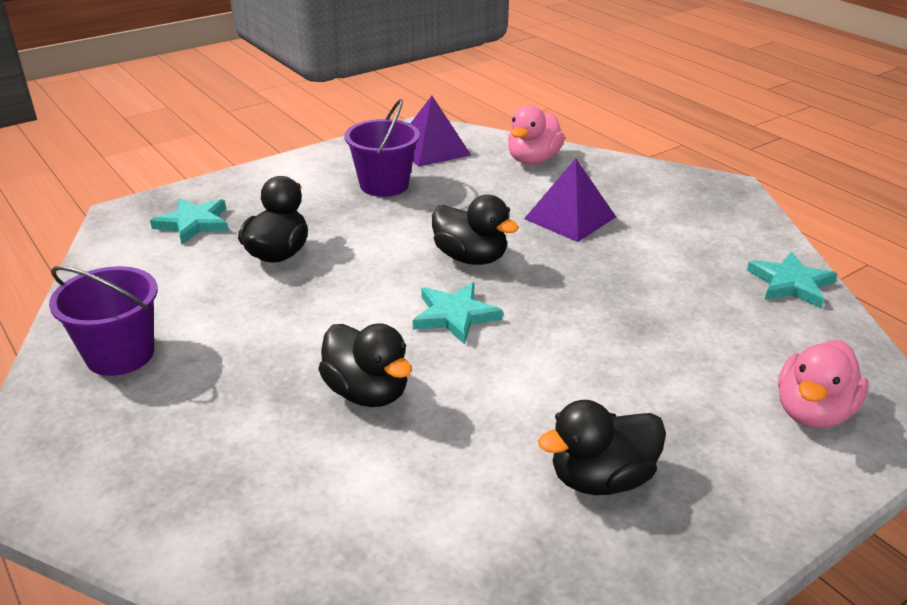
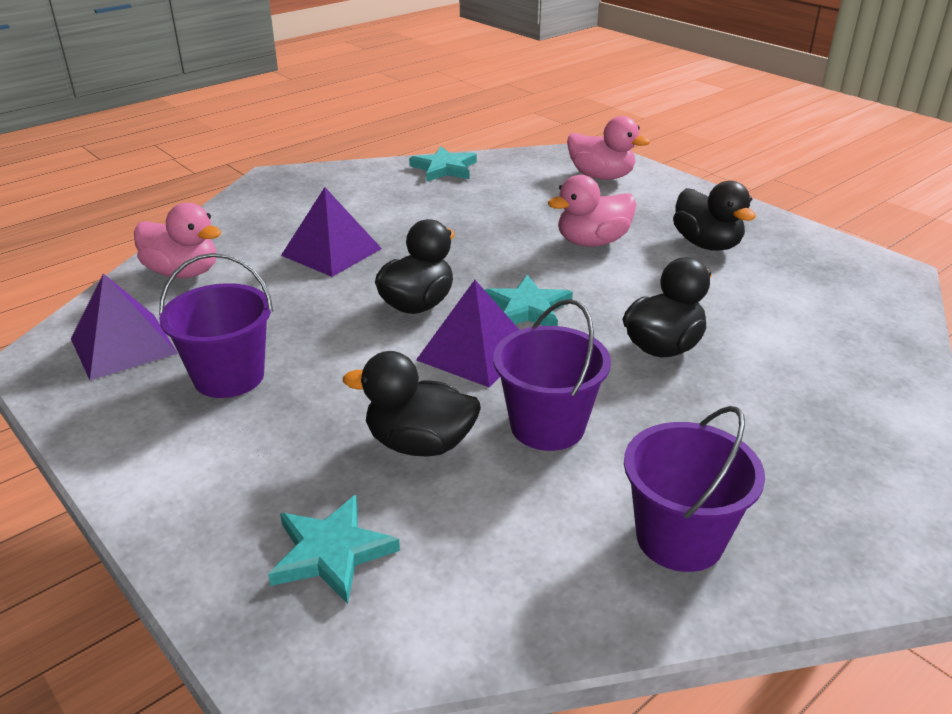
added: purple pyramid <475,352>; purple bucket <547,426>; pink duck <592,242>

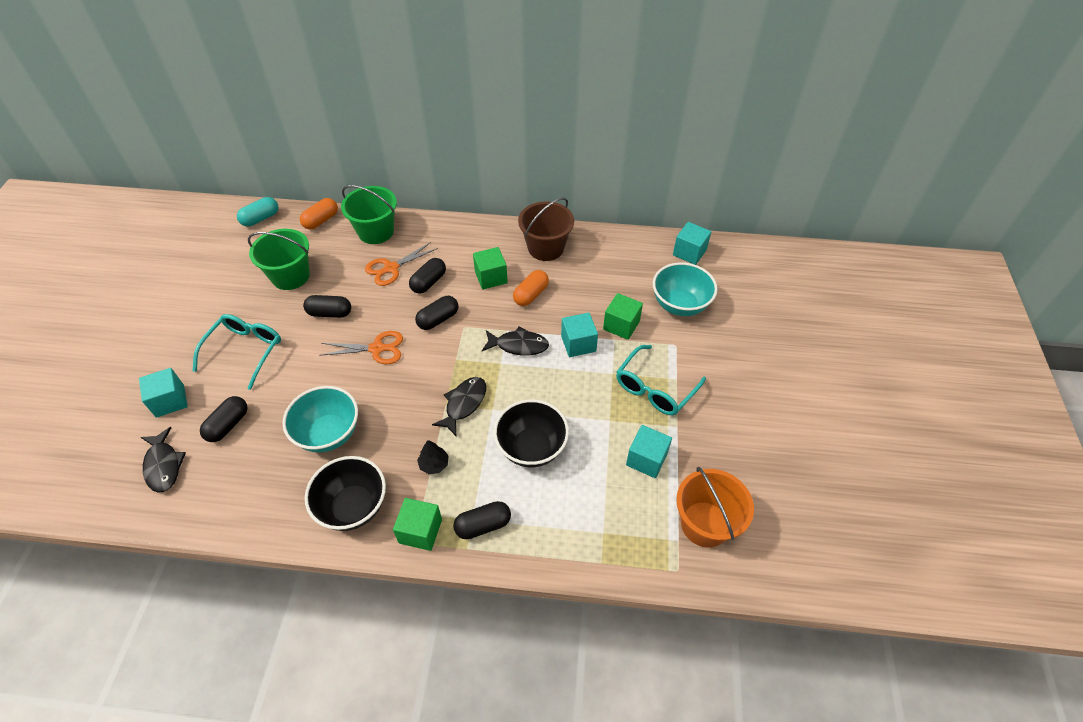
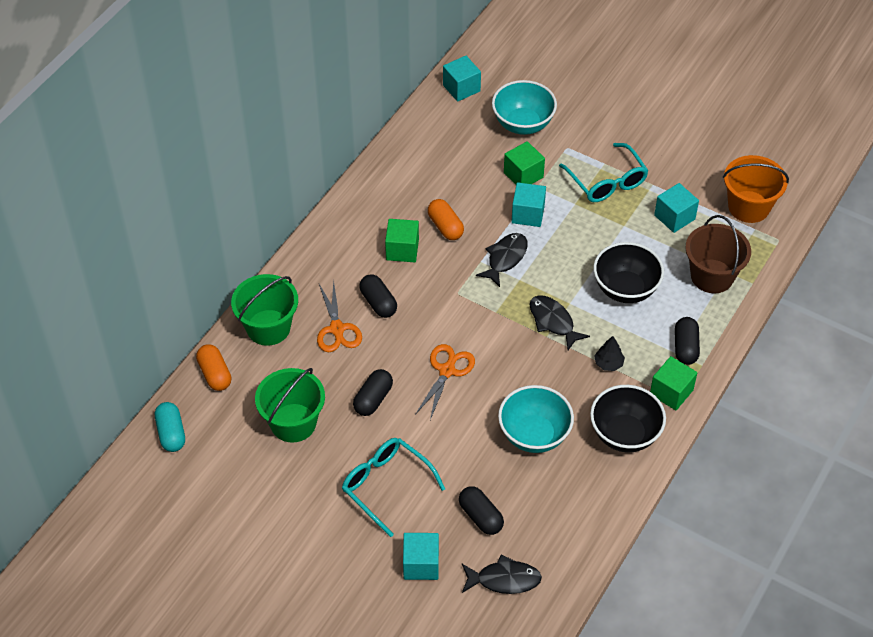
removed: black capsule <438,319>
moved: brown bucket <546,248> to <712,276>

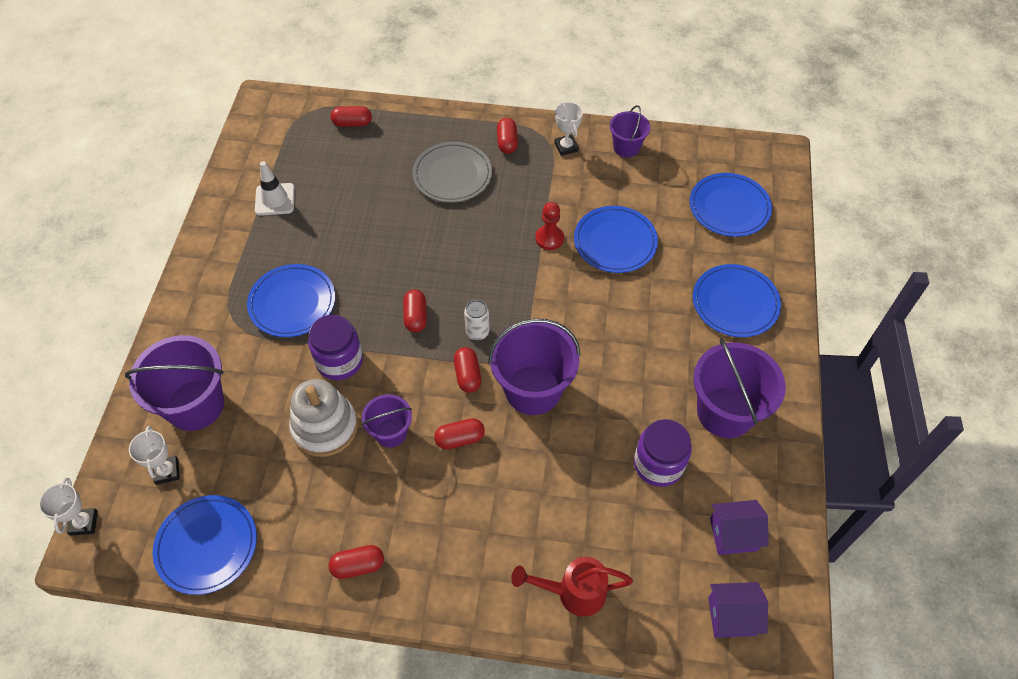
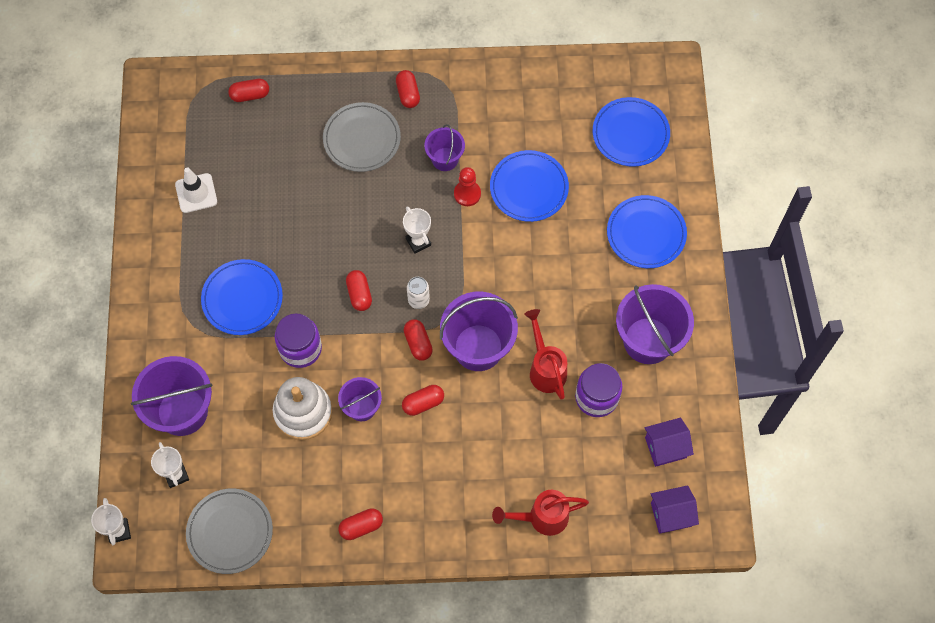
added: red watering can <545,368>
moved: white trophy <566,147> to <418,242>; purple bucket <626,147> to <445,159>
recoloured: blue plate <207,545> to grey plate <230,532>

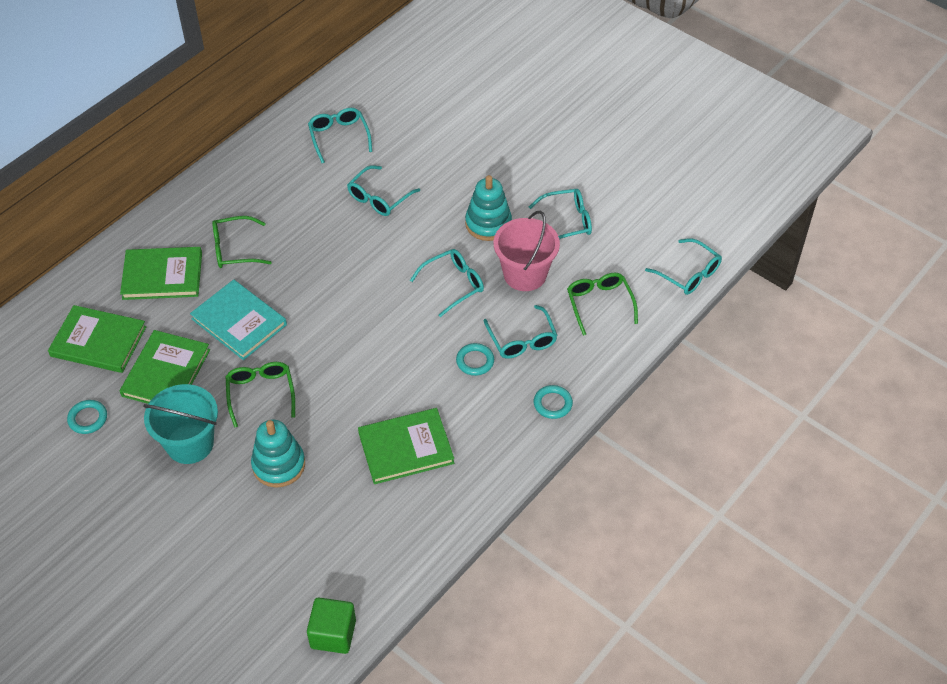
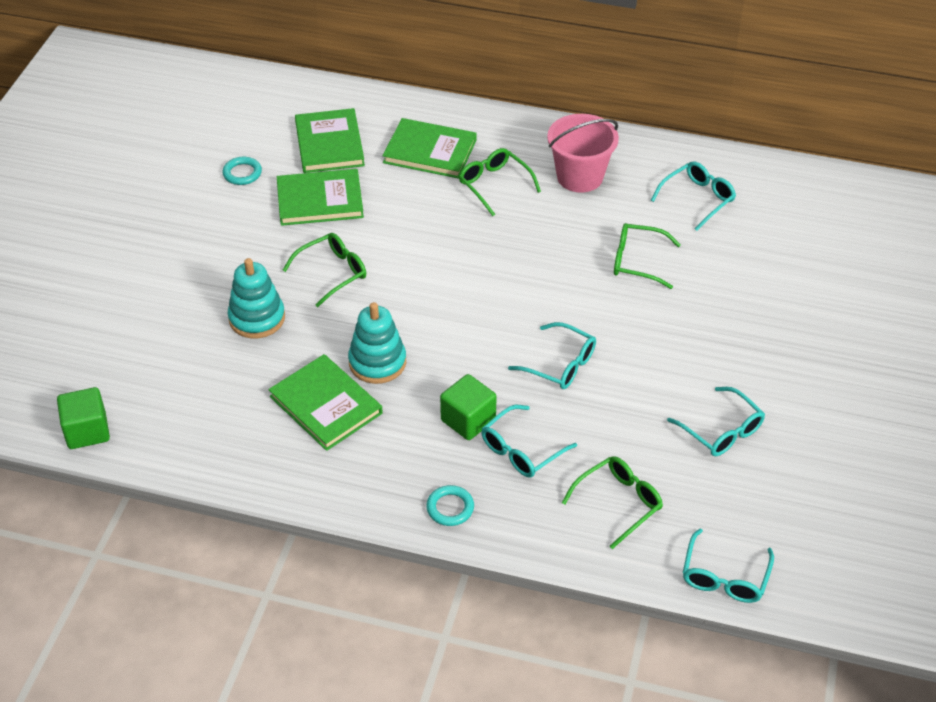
removed: turquoise bucket <190,444>; turquoise book <239,322>
moved: turquoise stacking toy <488,224> to <377,362>; pink bucket <525,274> to <580,177>
replaced: turquoise ring <475,361> to green cube <468,420>
recoloured: turquoise glasses <379,198> to green glasses <637,261>
turned: green book <162,275> = <430,151> 45 degrees counterclockwise

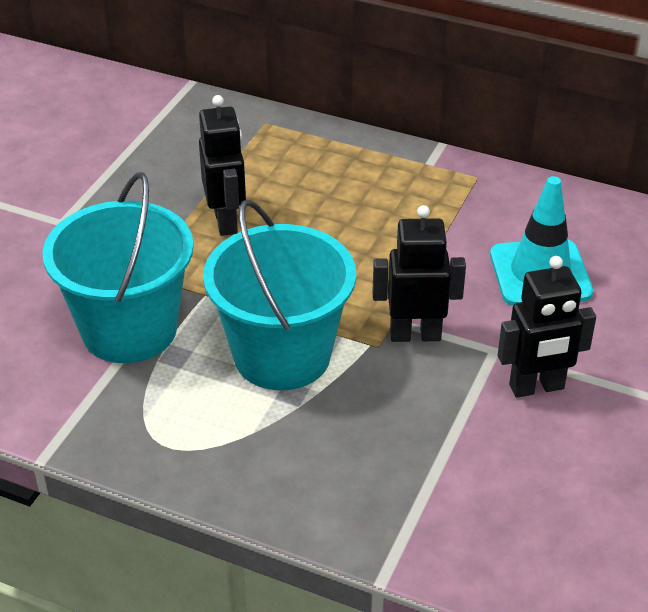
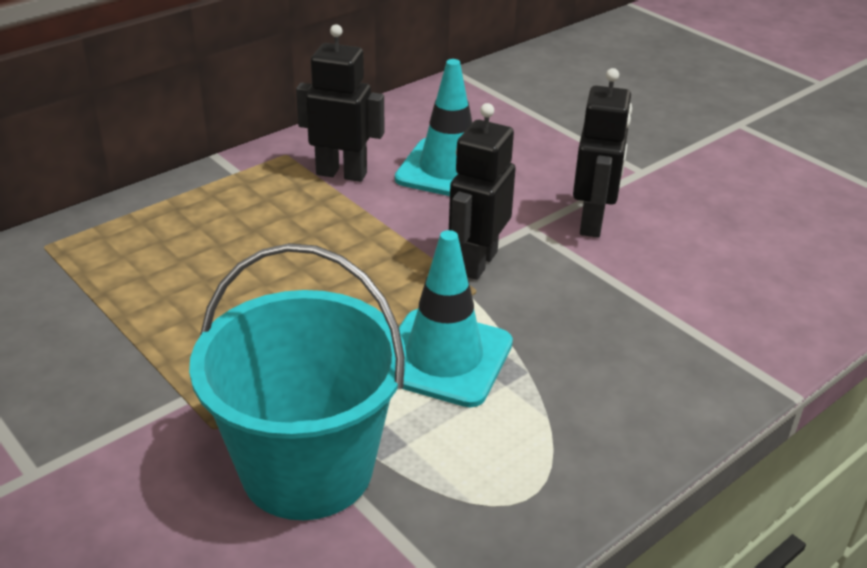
moved: black robot <226,221> to <341,173>
replaced: turquoise bucket <282,355> to turquoise traffic cone <444,358>

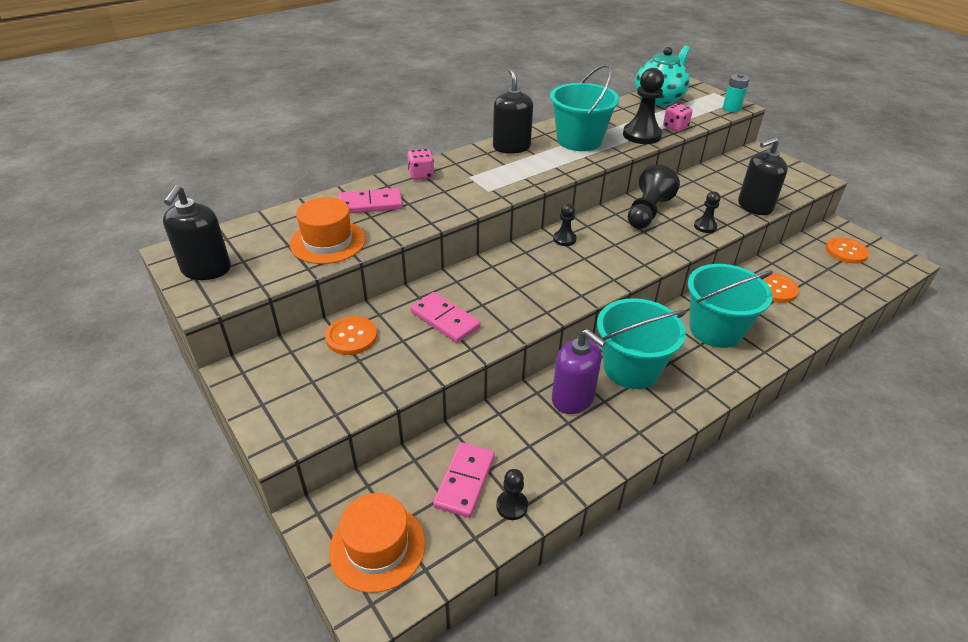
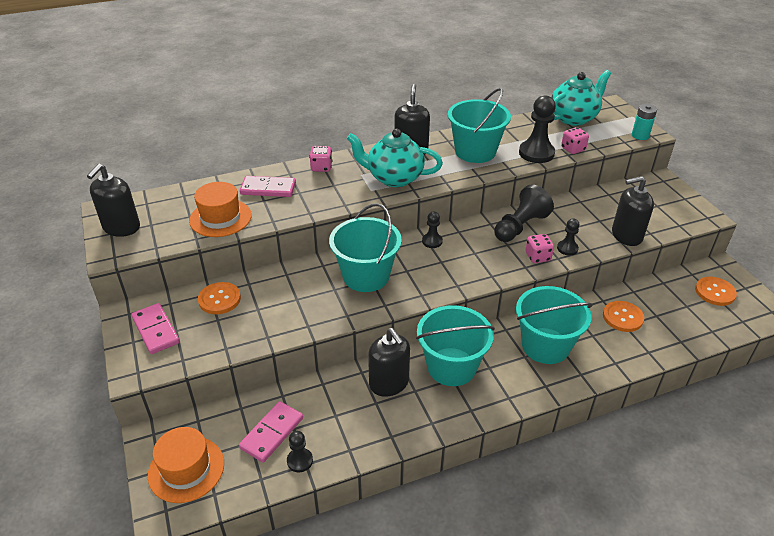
added: turquoise bucket <366,276>; turquoise teapot <394,178>; pink dice <537,257>
moved: pink domino <445,319> to <156,330>
recoloured: purple soap dispenser <573,398> to black soap dispenser <389,383>

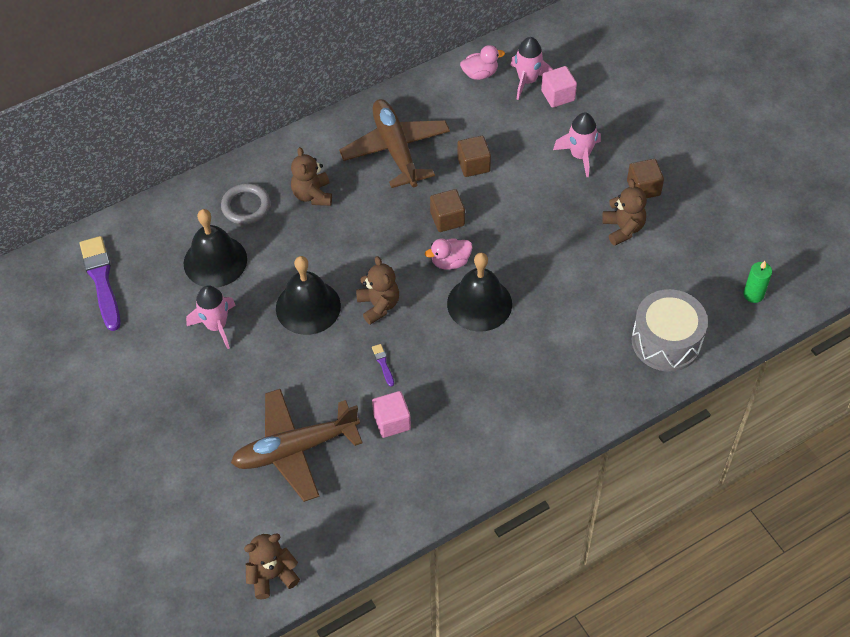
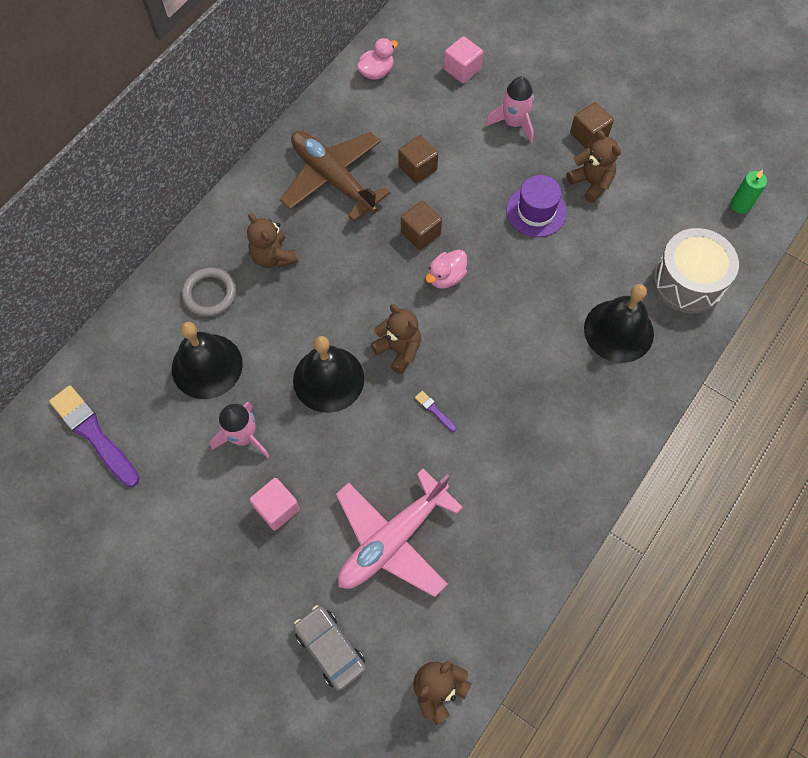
removed: pink rocket <527,81>
added: grey car <330,648>; purple hat <536,211>
moved: pink cube <392,421> to <277,508>; black bell <479,303> to <618,331>
recoloured: brown plane <295,449> to pink plane <392,539>

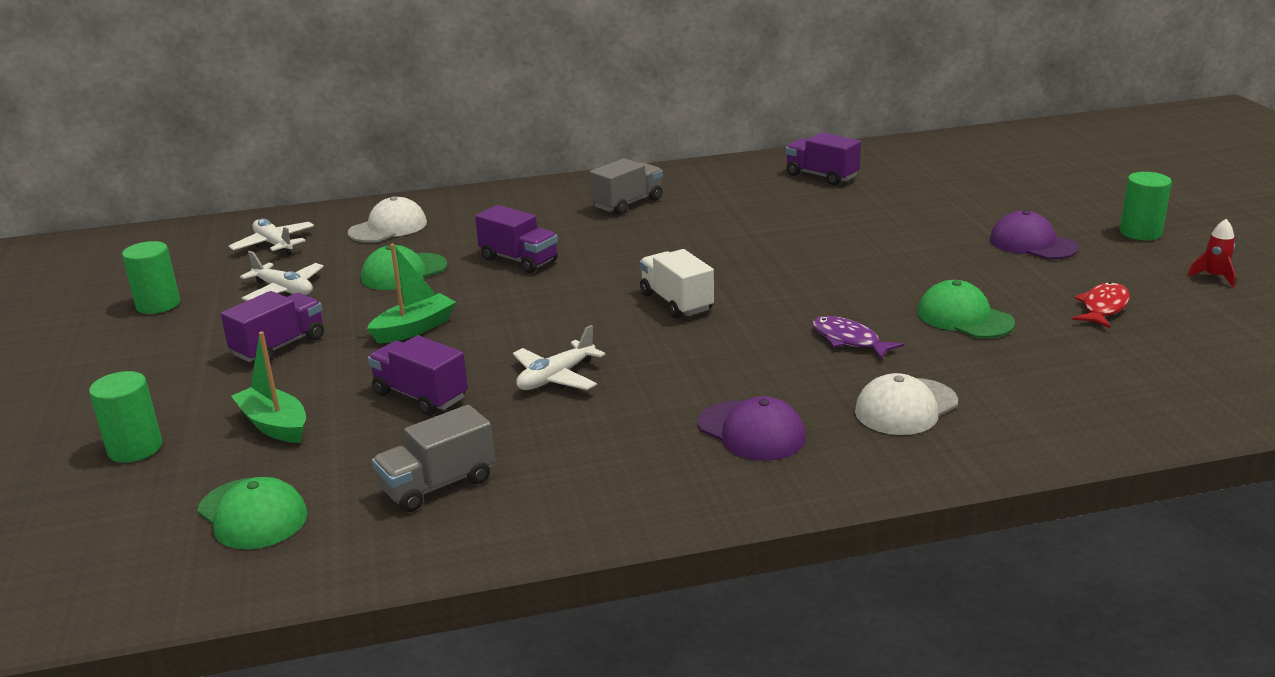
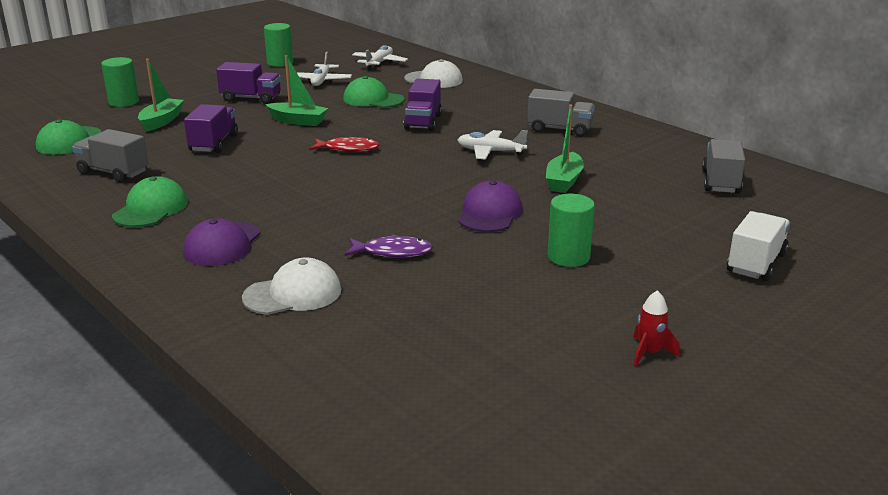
added: green boat <564,181>
moved: white plane <556,378> to <490,152>; white truck <676,302> to <756,263>; green cap <964,317> to <151,209>; purple cap <1033,243> to <490,213>; red fish <1103,307> to <348,149>; green cylinder <1140,232> to <568,257>; red rocket <1214,277> to <649,353>
recoloured: purple truck <821,176> to grey truck <720,182>
turned: purple fish <849,340> = <393,252> 75 degrees clockwise; white cap <905,407> = <293,294> 135 degrees clockwise

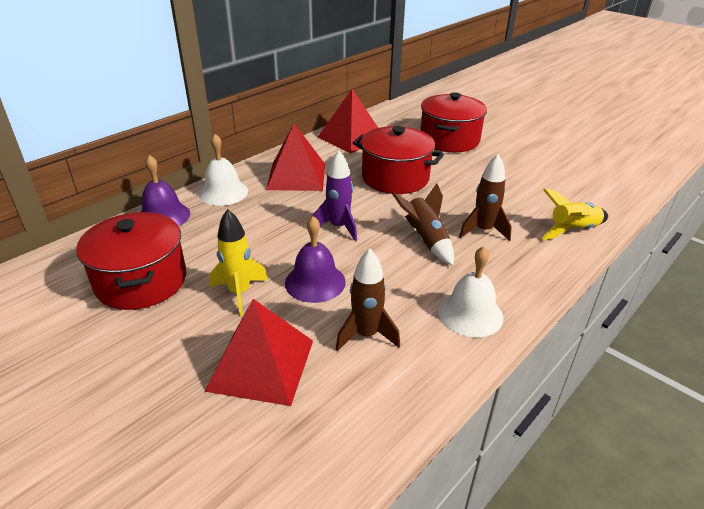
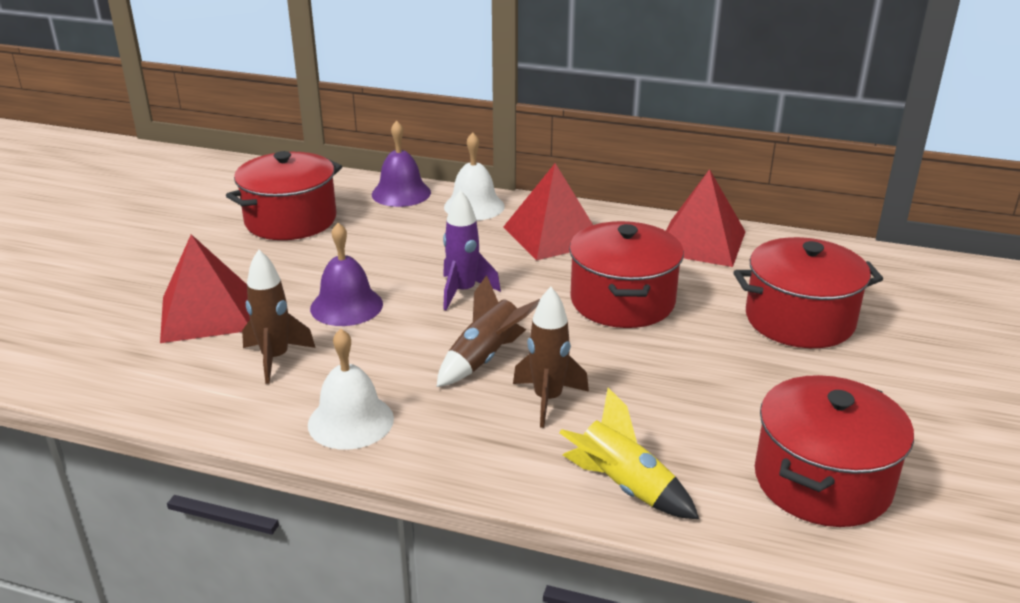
removed: yellow rocket <239,293>
added: red pot <822,481>

